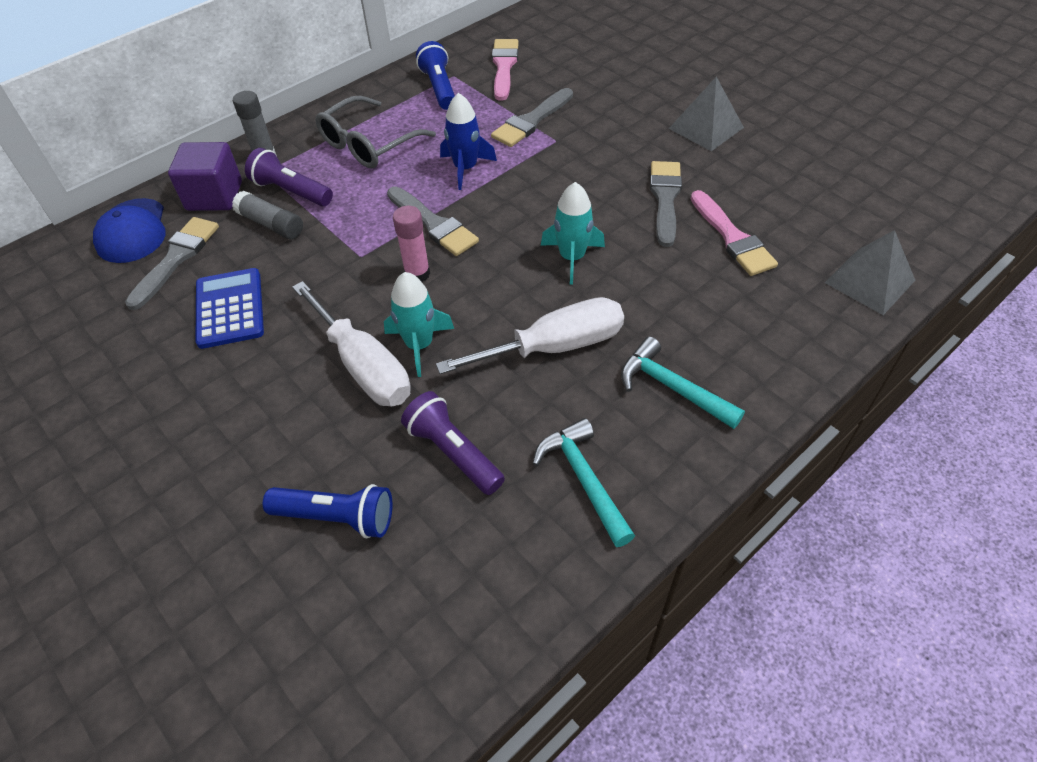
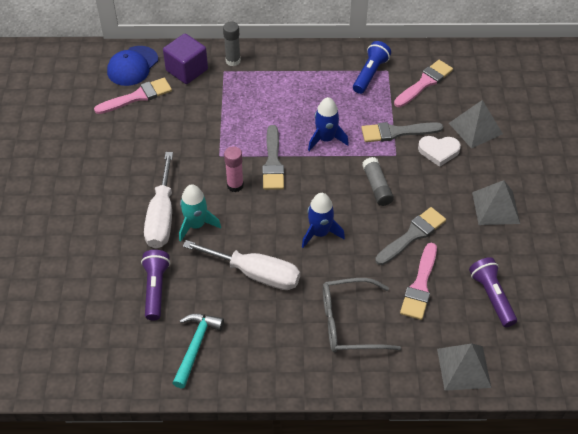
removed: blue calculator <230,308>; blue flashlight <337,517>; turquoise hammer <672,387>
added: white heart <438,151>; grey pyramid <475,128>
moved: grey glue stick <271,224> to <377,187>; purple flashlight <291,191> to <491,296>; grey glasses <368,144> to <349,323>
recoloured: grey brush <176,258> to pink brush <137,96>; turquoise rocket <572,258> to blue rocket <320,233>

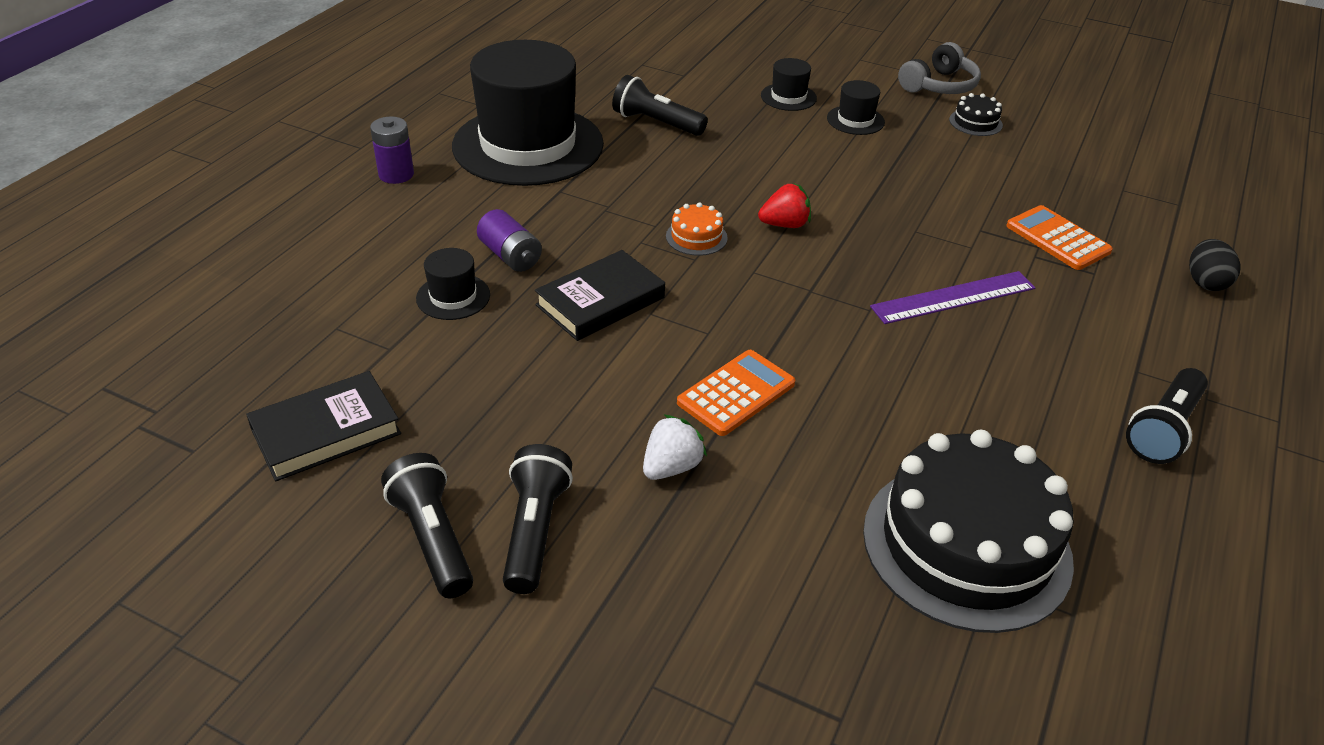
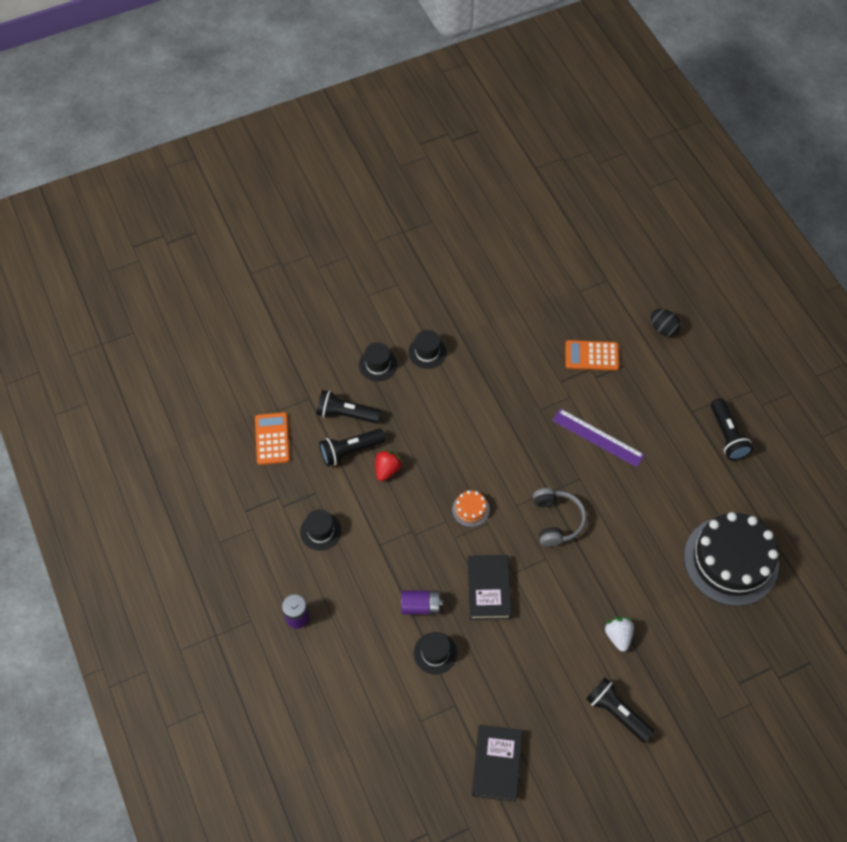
removed: black cake <975,122>
moved: black flashlight <433,539> to <346,414>; orange calculator <736,393> to <272,439>; red strawberry <784,224> to <387,469>; grey headphones <939,85> to <556,520>
turned: purple ruler <953,297> = <597,437> 75 degrees counterclockwise
resized: black hat <528,145> = <320,531> x0.40

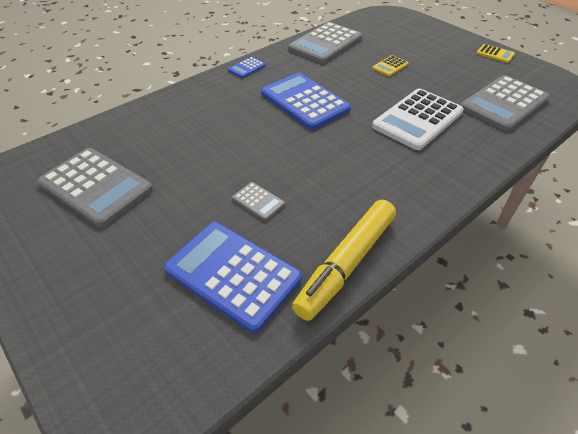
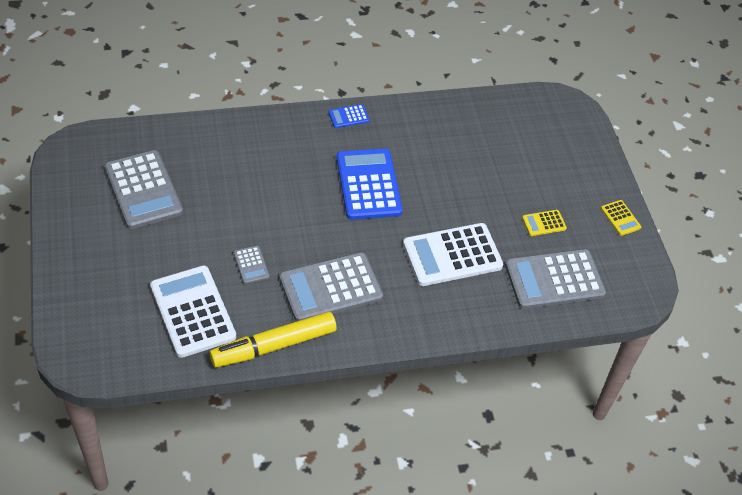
moved: grey calculator <325,44> to <331,288>; yellow calculator <390,66> to <544,223>
recoloured: blue calculator <232,274> to white calculator <192,312>

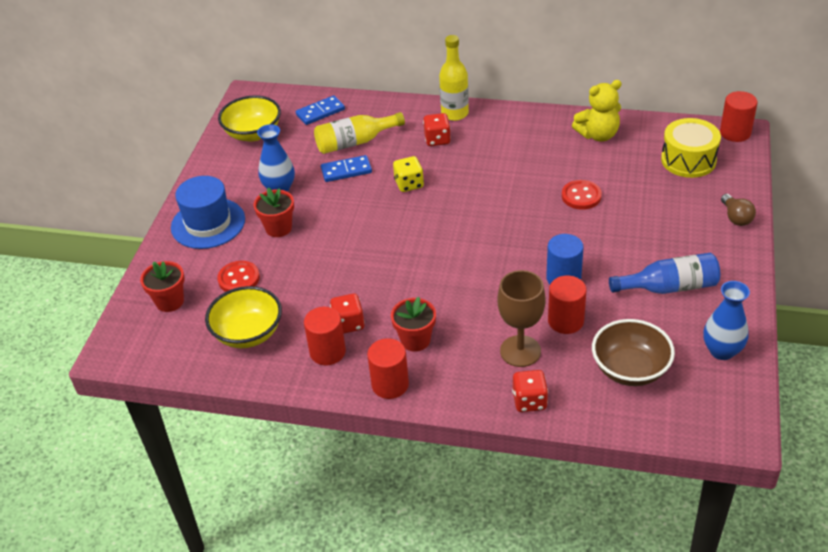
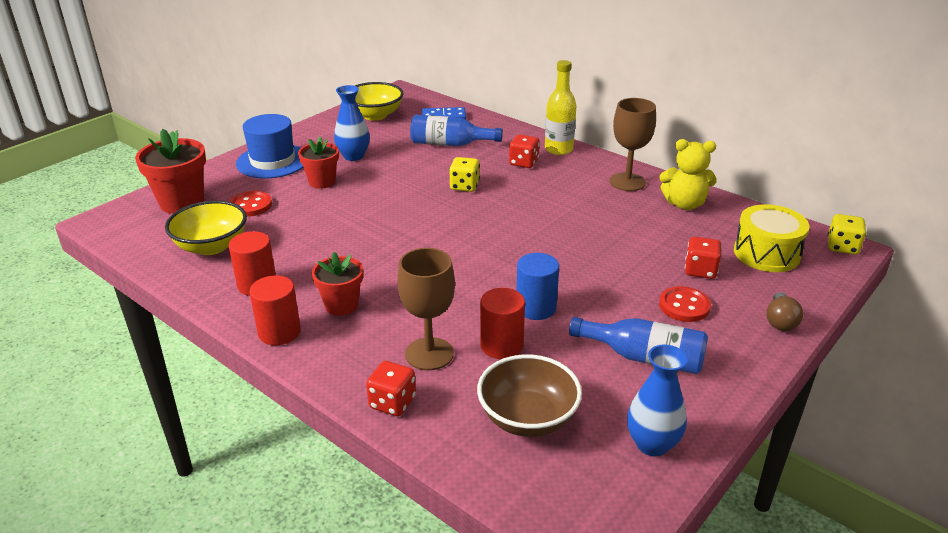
removed: blue domino <346,171>
added: brown goblet <627,182>
moved: red dice <348,324> to <700,271>; red button <581,196> to <684,306>
replaced: red cylinder <735,133> to yellow dice <842,247>
recoloured: yellow bottle <355,142> to blue bottle <450,144>
resized: red flower pot <170,301> = <182,202> x1.56

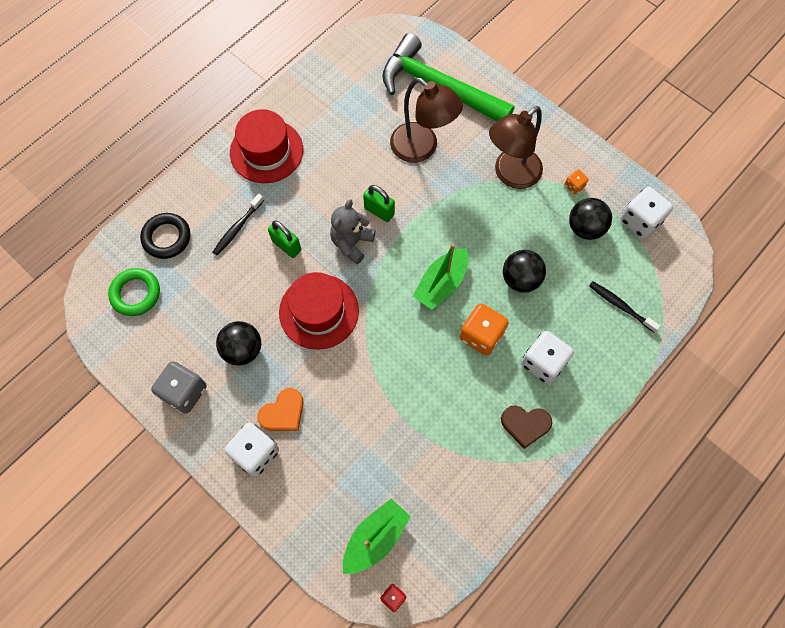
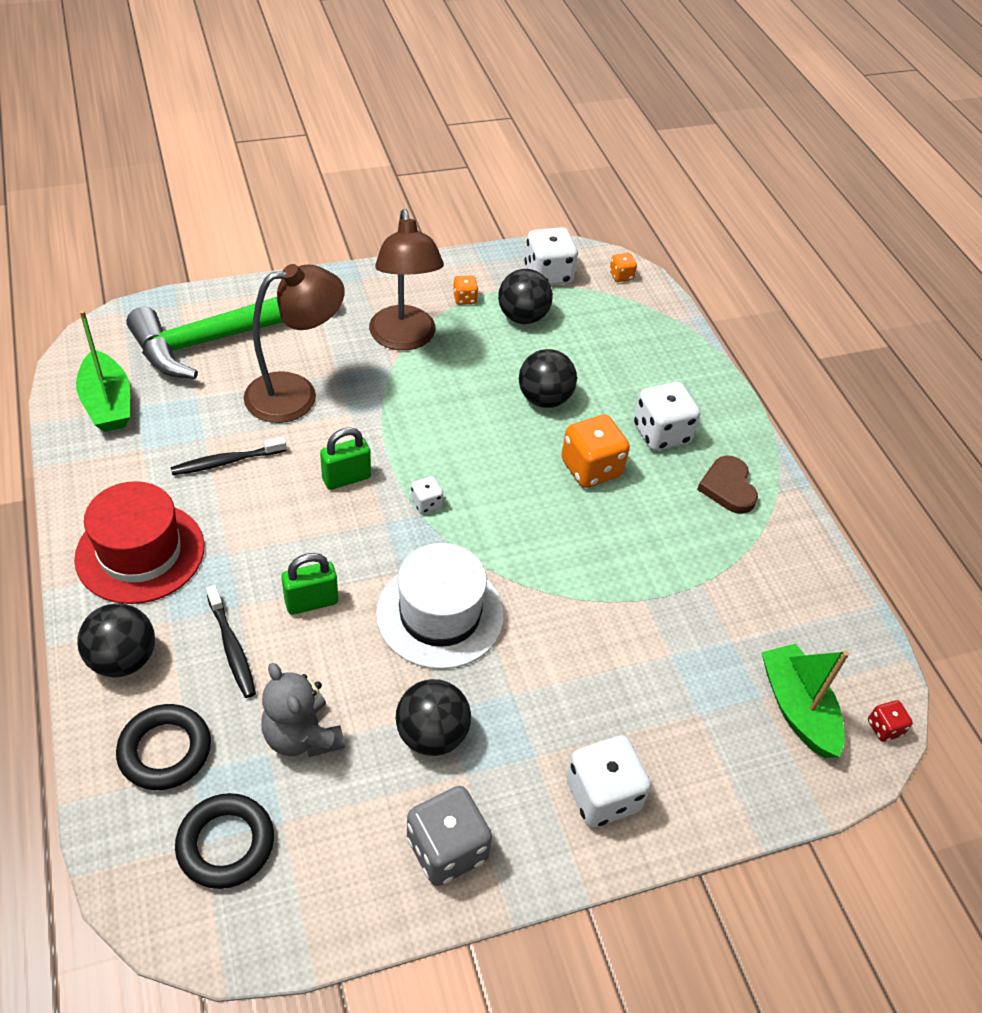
removed: orange heart <283,412>
added: black ball <123,659>; white dice <426,503>; orange dice <621,276>
moved: grey teddy bear <352,243> to <302,736>; green boat <441,283> to <107,403>; black toothbrush <620,306> to <226,462>
recoloured: green ring <136,293> to black ring <226,844>; red hat <319,311> to white hat <440,614>
turned: brown heart <525,425> = <728,487> 135 degrees clockwise

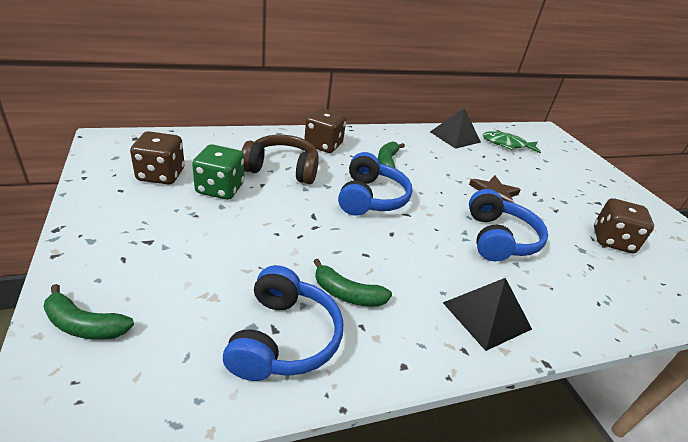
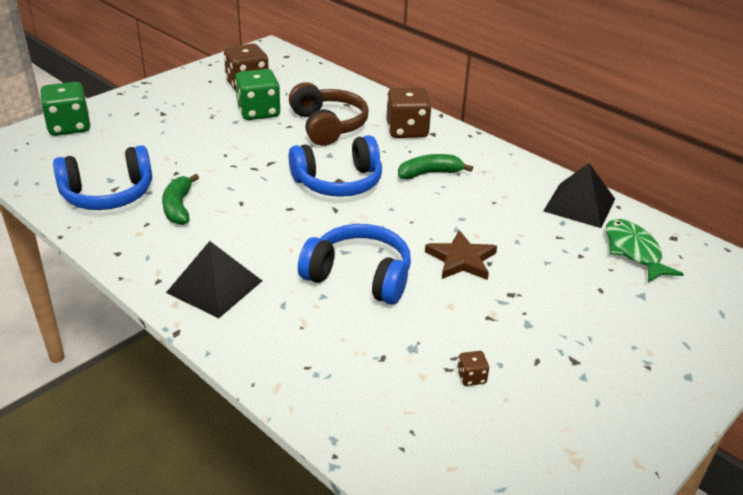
replaced: green banana <84,325> to green dice <69,127>
turned: blue headphones <498,238> = <359,276> 135 degrees counterclockwise
resized: brown dice <612,240> = <471,377> x0.43

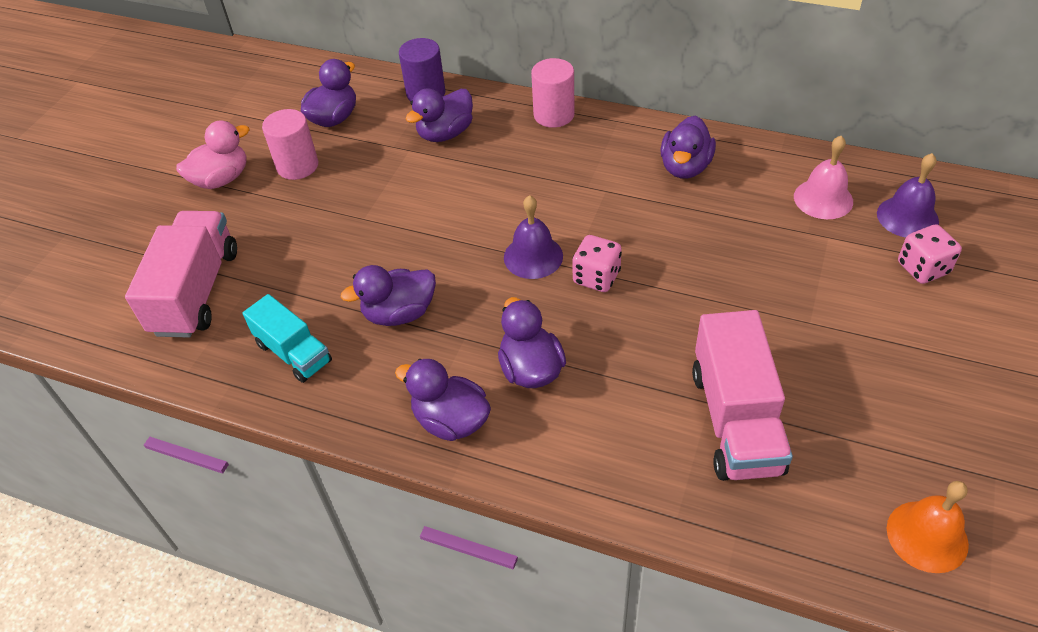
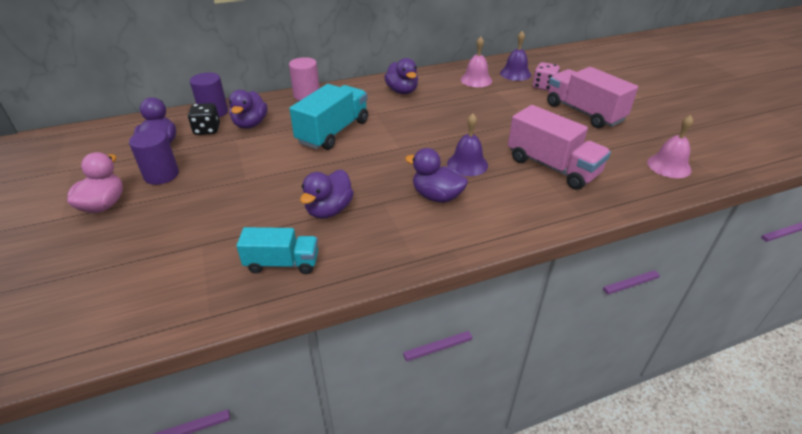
removed: purple duck <451,421>; pink dice <596,277>
added: black dice <207,130>; turquoise truck <333,132>
moved: pink truck <196,292> to <584,113>; purple bell <533,256> to <467,164>
recoloured: pink cylinder <297,166> to purple cylinder <161,175>; orange bell <927,536> to pink bell <669,166>

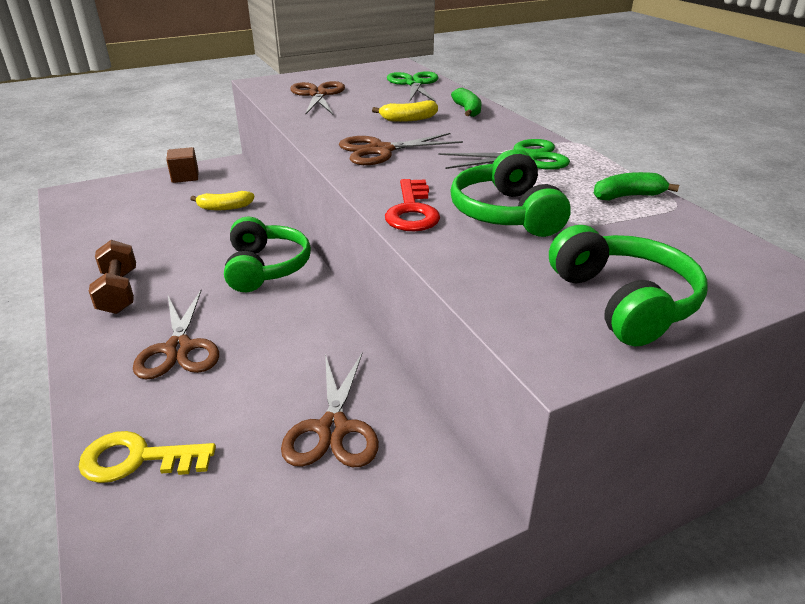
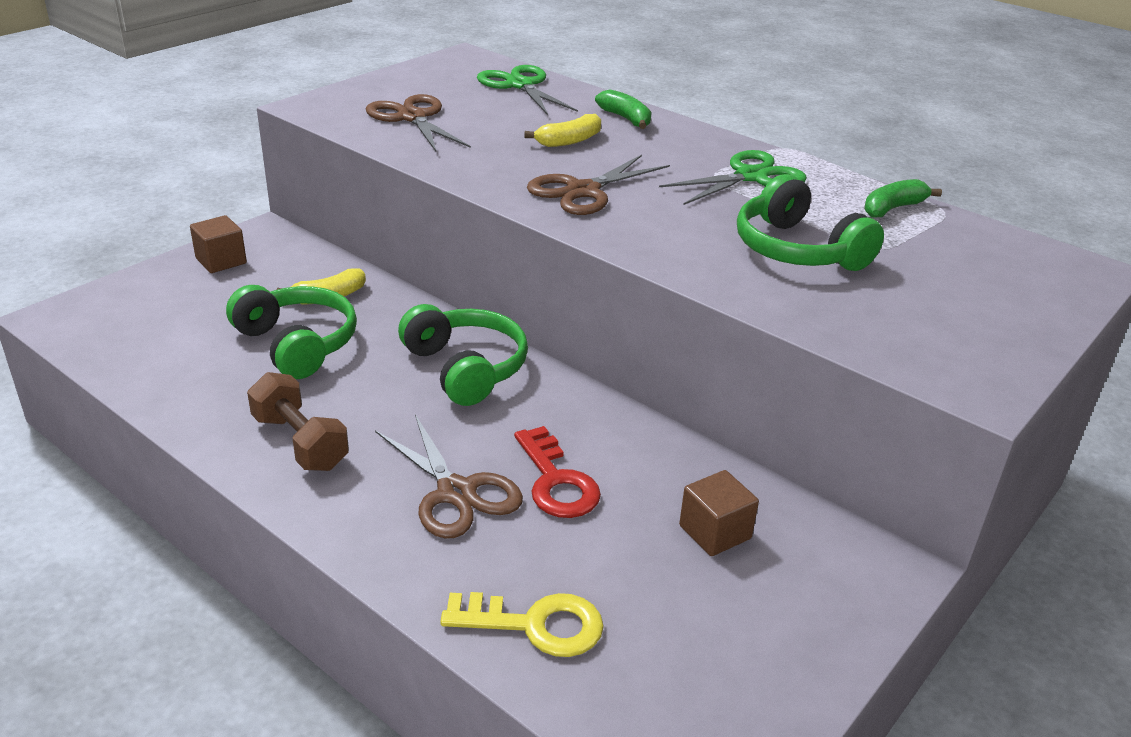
moved: red key <412,211> to <556,481>; green headphones <623,302> to <297,344>
replaced: brown scissors <333,429> to brown cube <715,532>
turned: yellow key <137,459> = <535,625> 150 degrees counterclockwise

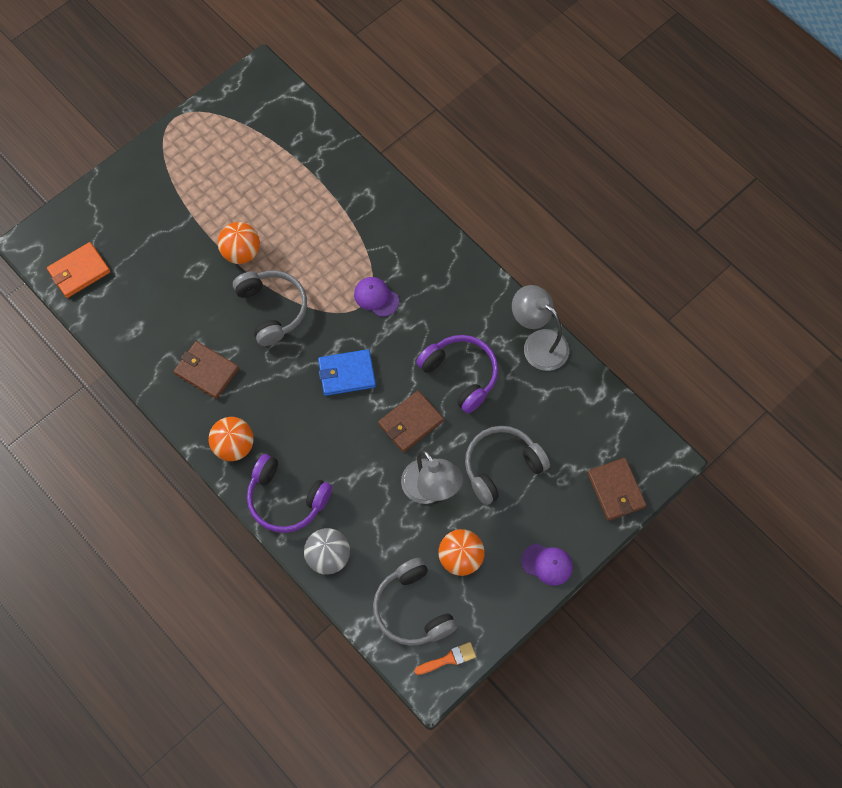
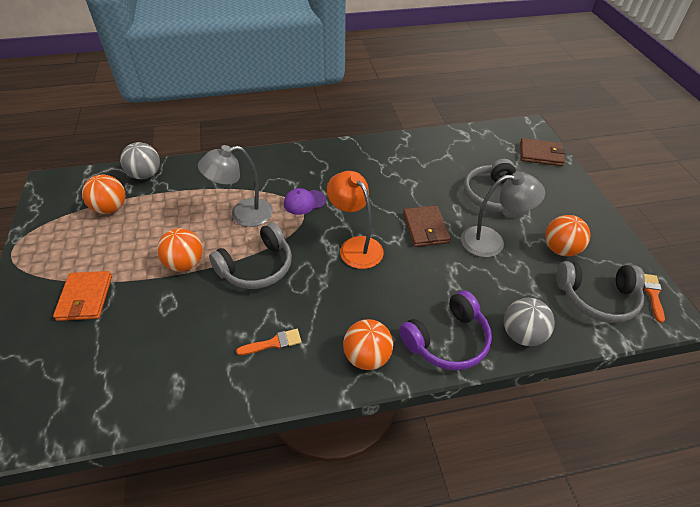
removed: purple headphones <461,375>; purple cap <547,564>
added: orange ball <110,208>; grey ball <145,175>
moved: orange wallet <79,272> to <85,298>; grey lamp <538,343> to <243,214>
replaced: brown wallet <206,371> to orange brush <273,343>; blue wallet <346,374> to orange lamp <355,246>
turned: grey headphones <272,309> = <257,267> 135 degrees clockwise

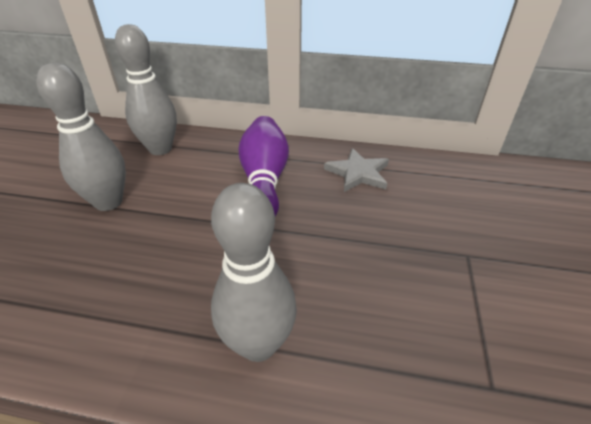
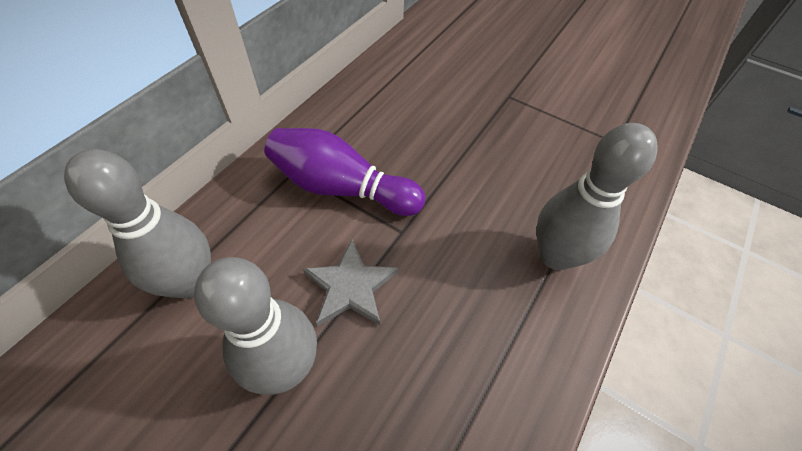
moved: grey star <358,173> to <350,286>

